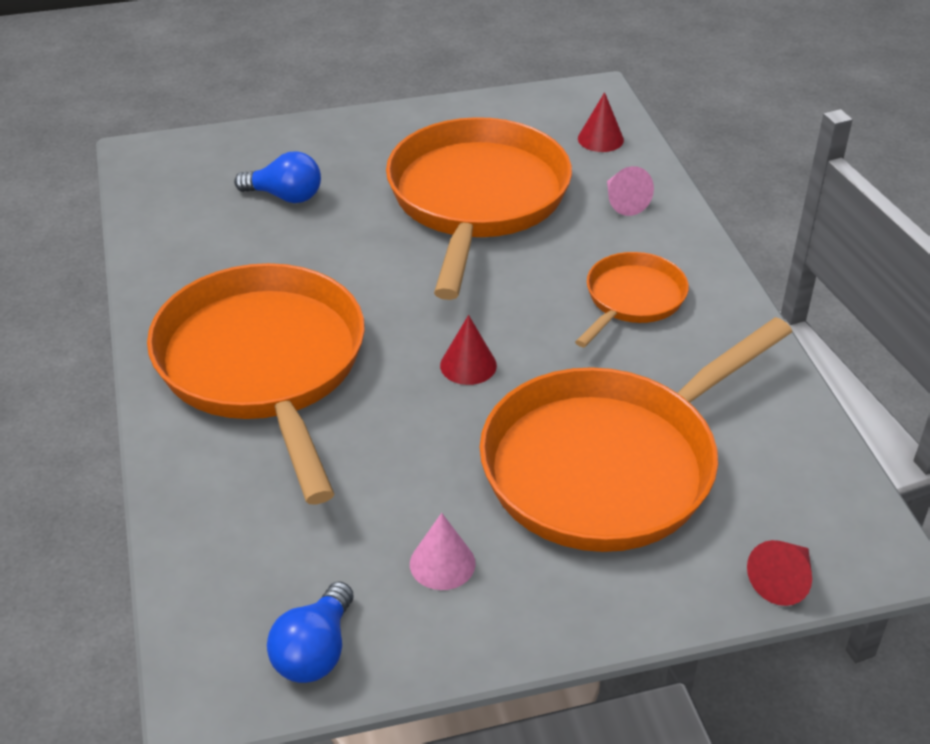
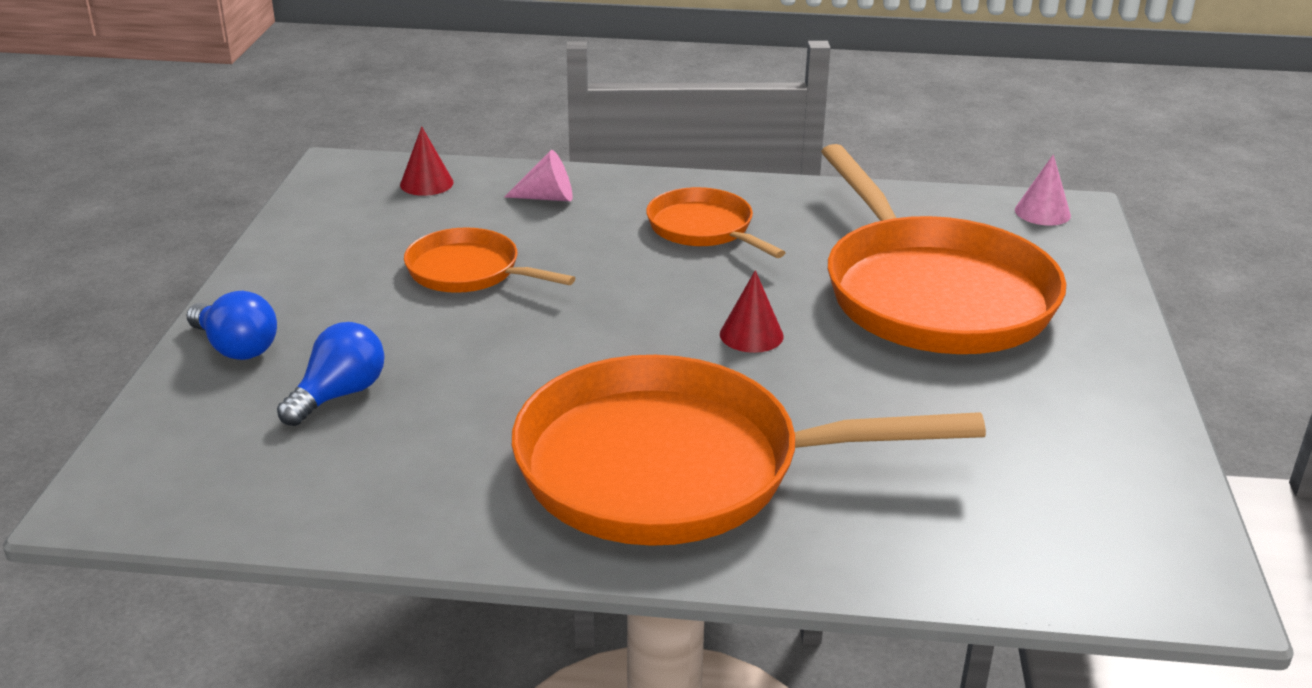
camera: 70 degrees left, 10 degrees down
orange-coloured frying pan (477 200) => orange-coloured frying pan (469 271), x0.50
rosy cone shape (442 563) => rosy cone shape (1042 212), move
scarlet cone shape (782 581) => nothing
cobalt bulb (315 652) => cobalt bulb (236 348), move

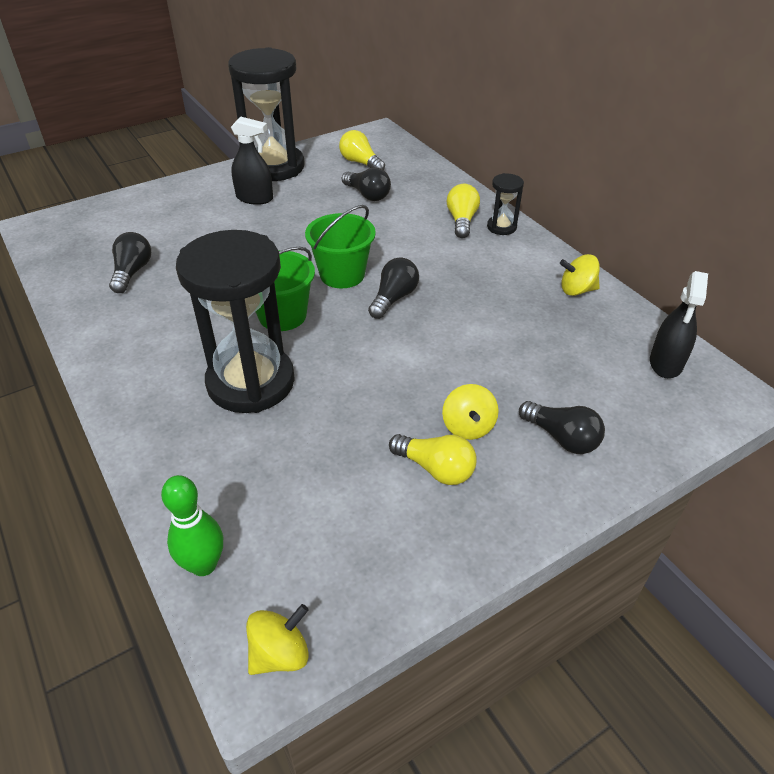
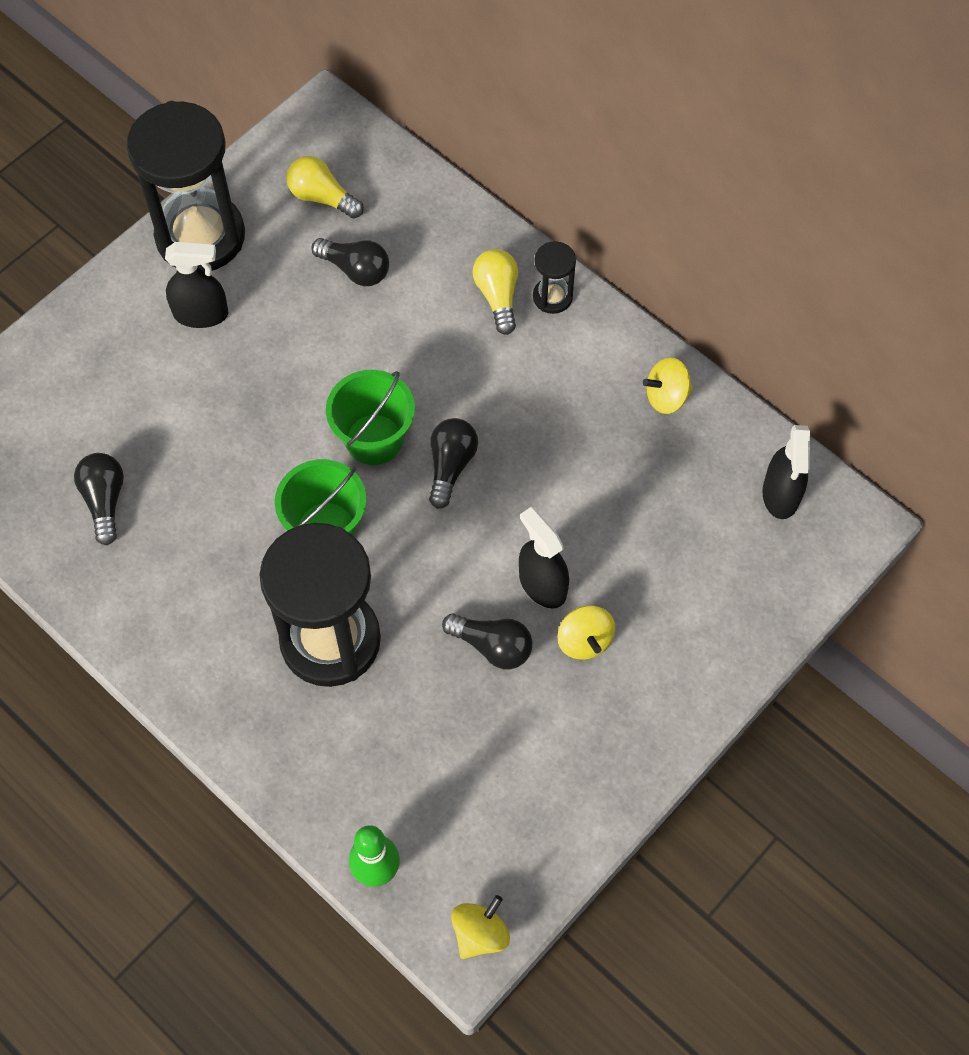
camera: 15 degrees left, 20 degrees up
black bulb (562 438) => black bulb (492 646), move
yellow bulb (435 469) => nothing
nothing => black sprayer (542 584)

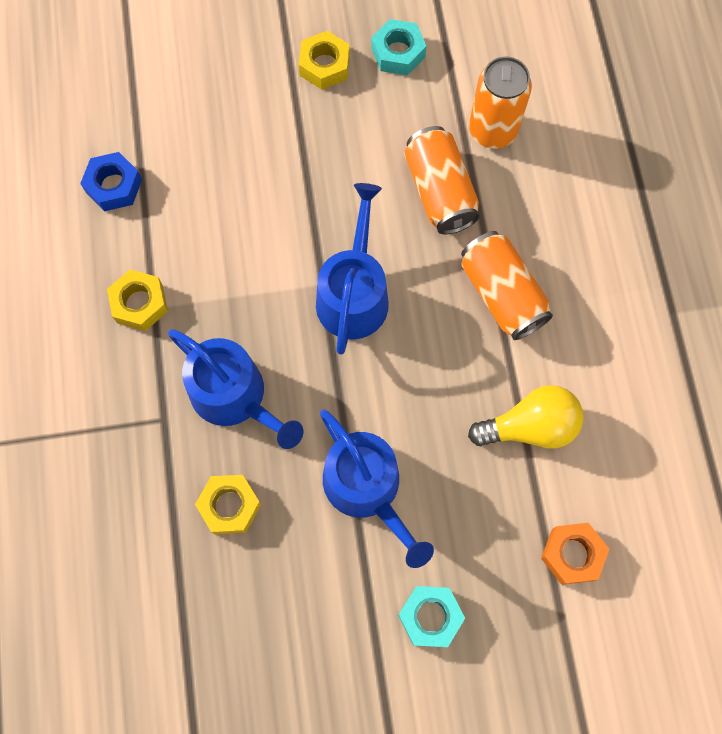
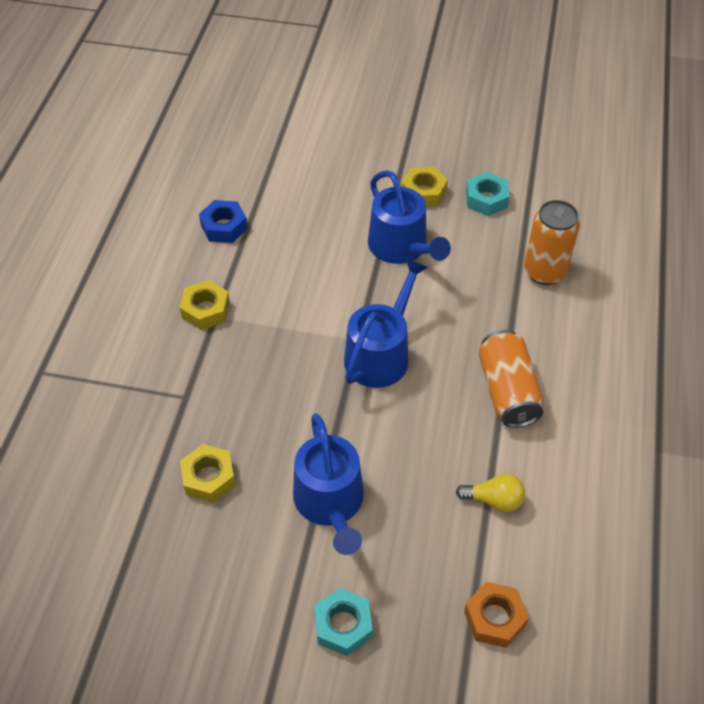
camera: 20 degrees right, 20 degrees down
orange-coloured soda can (439 191) => nothing
cobalt watering pot (235 397) => cobalt watering pot (401 247), move
yellow bulb (530 426) => yellow bulb (494 500), x0.65

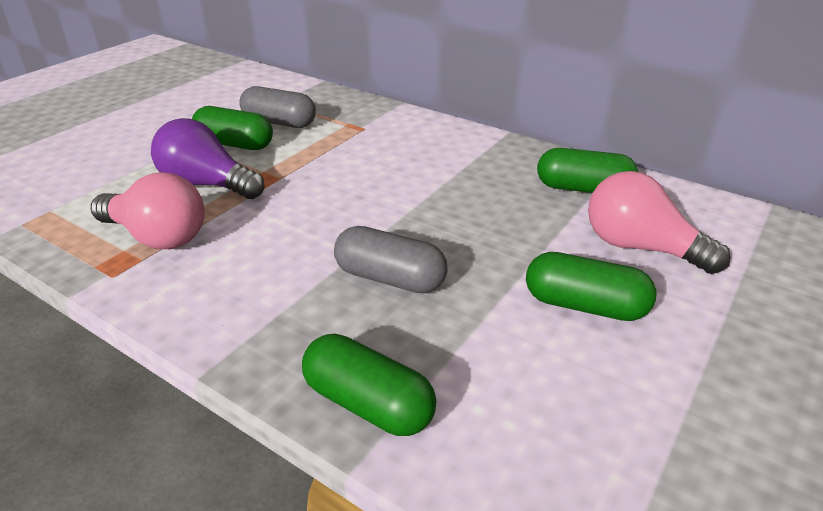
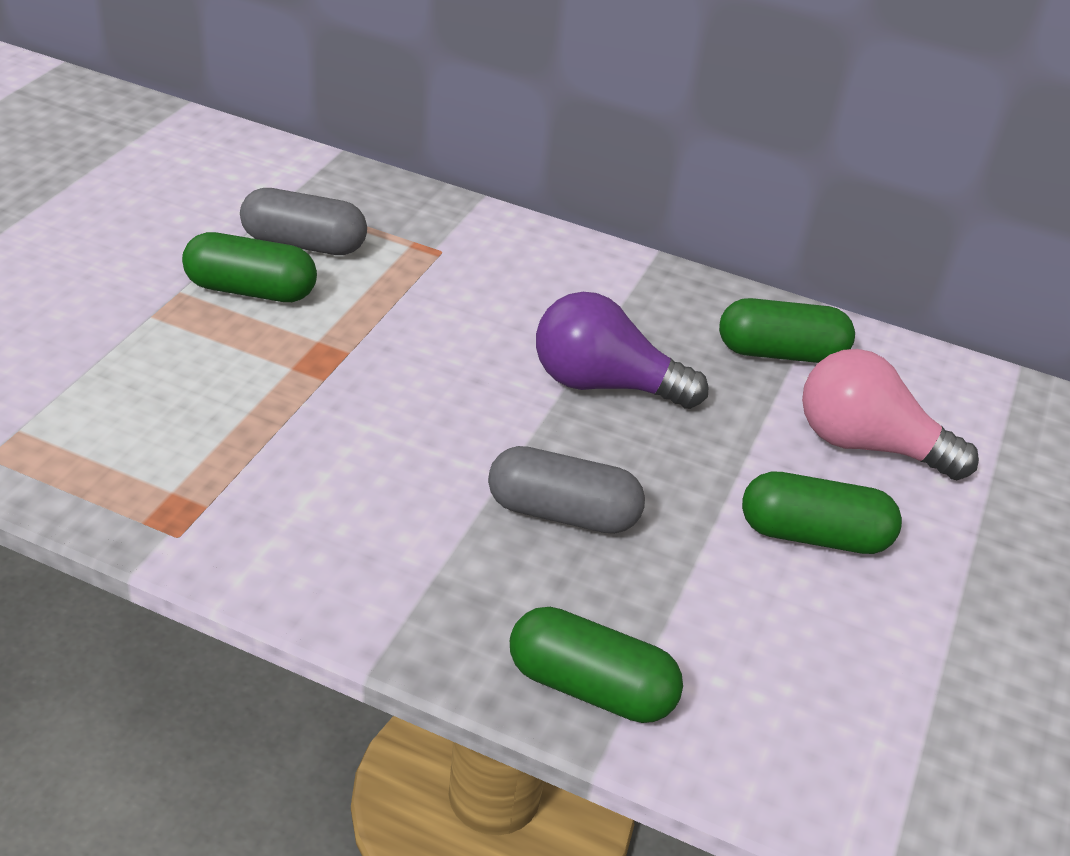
camera: 15 degrees left, 5 degrees up
royal purple bulb (207 184) => royal purple bulb (604 384), move
rosy bulb (157 237) => nothing

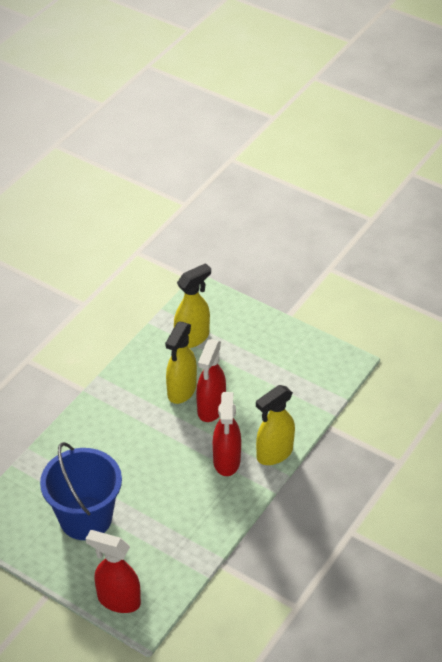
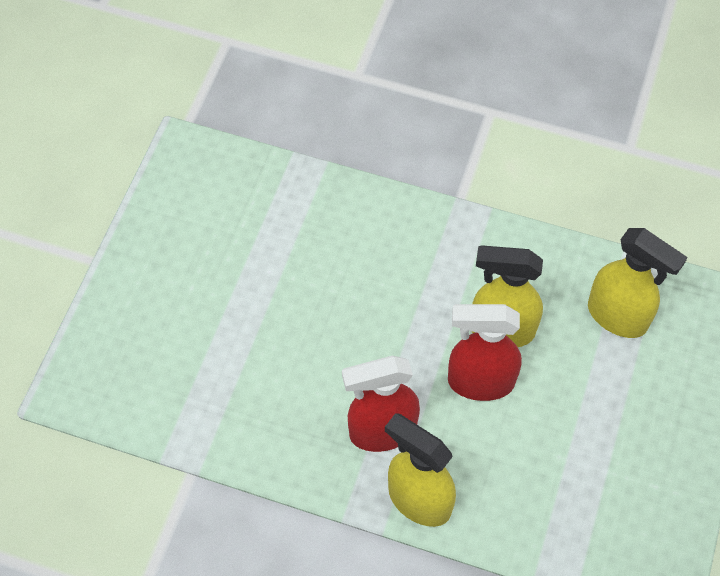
camera: 75 degrees right, 15 degrees up
cobalt pail (85 518) => nothing
scarlet sprayer (118 600) => nothing

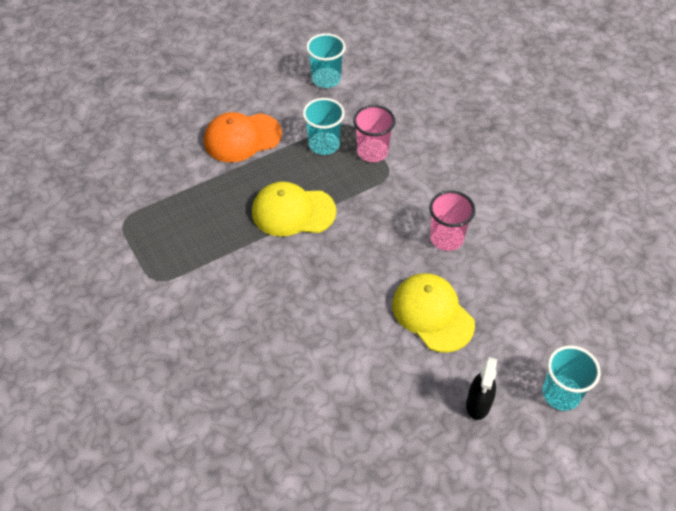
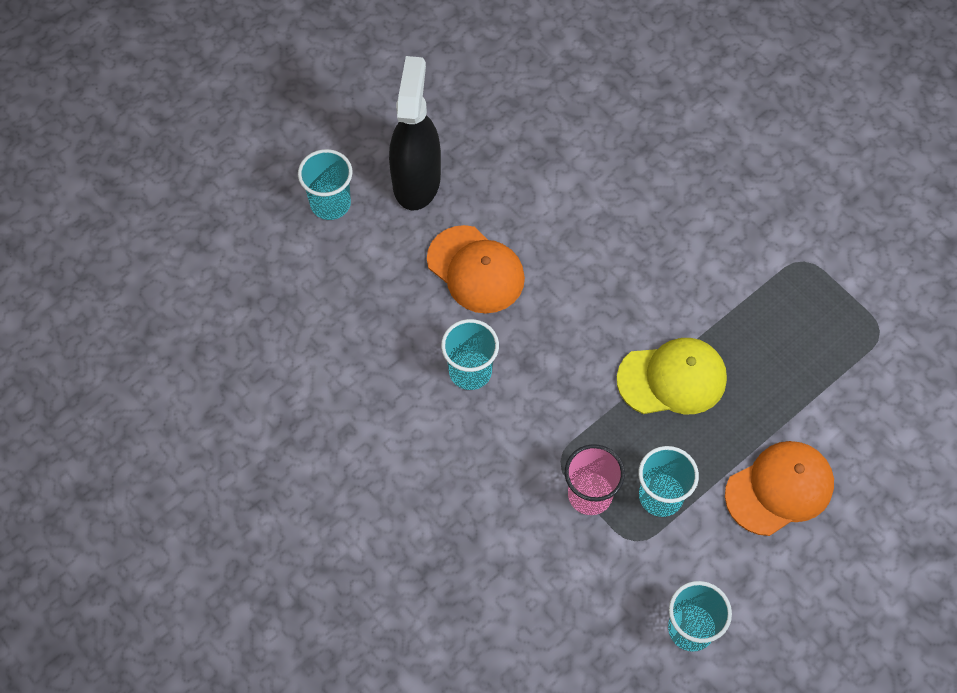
camera: 170 degrees right, 10 degrees up
rosy cup (446 238) => turquoise cup (470 371)
yellow baseball cap (432 314) => orange-coloured baseball cap (476 270)
black sprayer (478 404) => black sprayer (416 181), x1.84

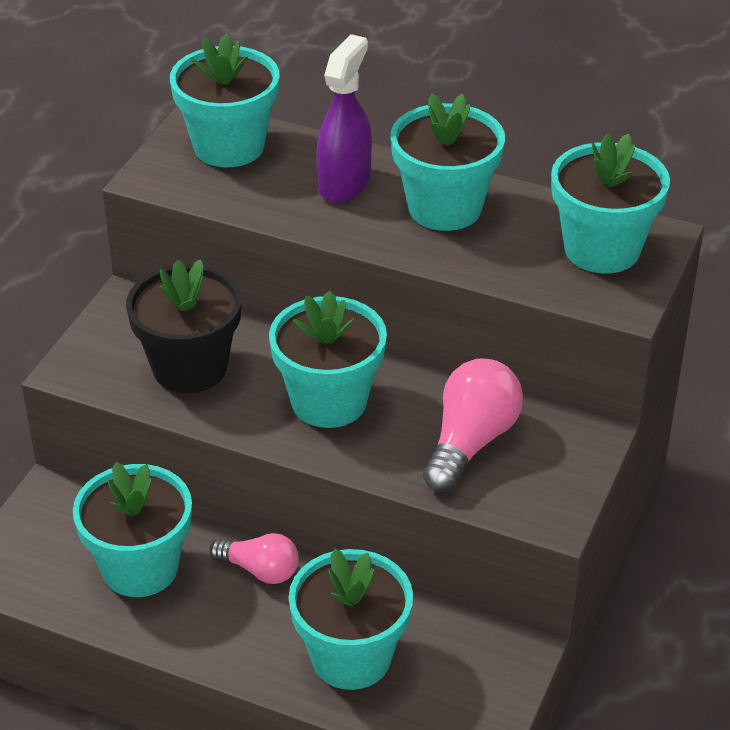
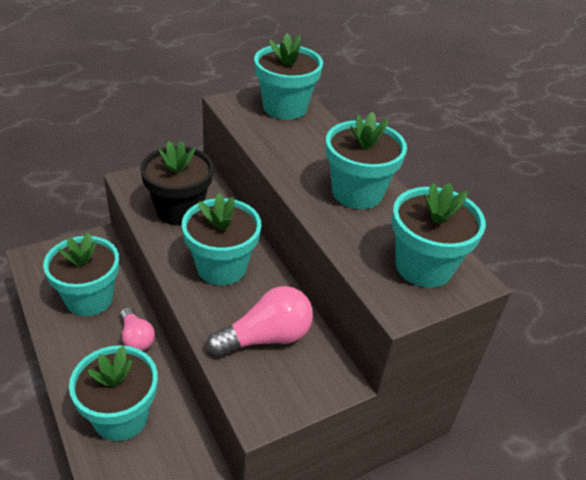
camera: 35 degrees right, 0 degrees up
royal purple sprayer (344 183) => nothing

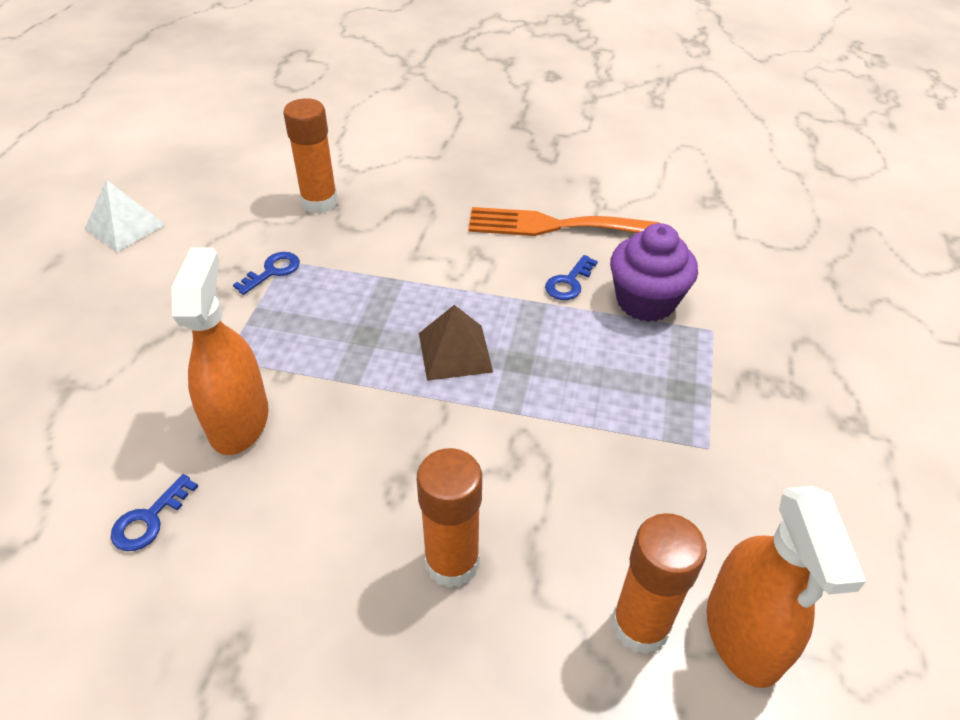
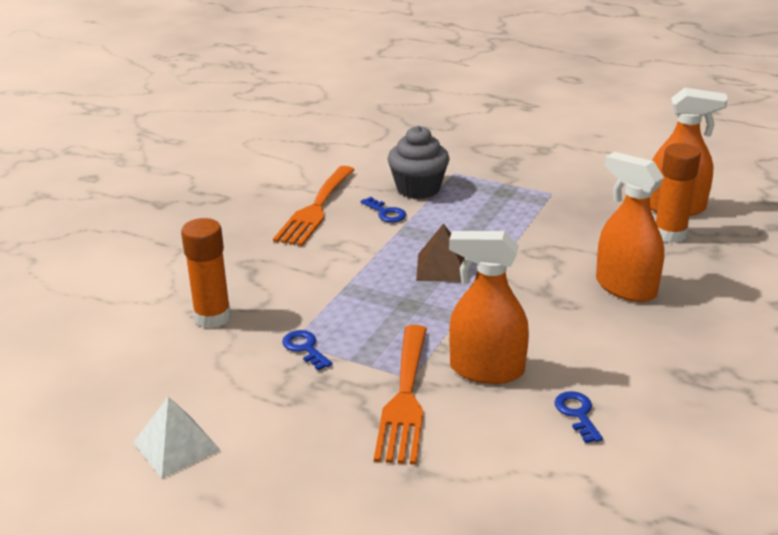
camera: 75 degrees left, 15 degrees down
royal purple cupcake (645 301) => gray cupcake (418 189)
orange-coloured stick of glue (452 562) => orange-coloured sprayer (625 288)
cobalt latchkey (149 519) => cobalt latchkey (577 414), 150 degrees counterclockwise
nothing => orange-coloured fork (405 399)

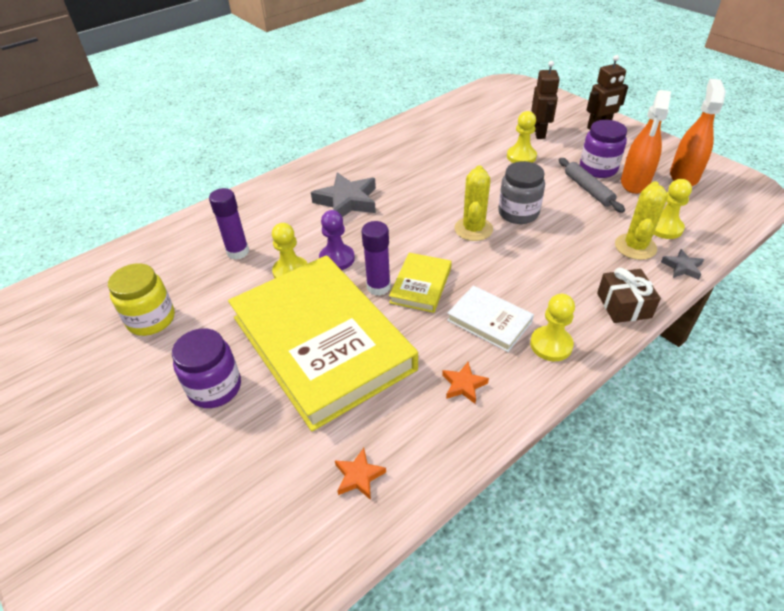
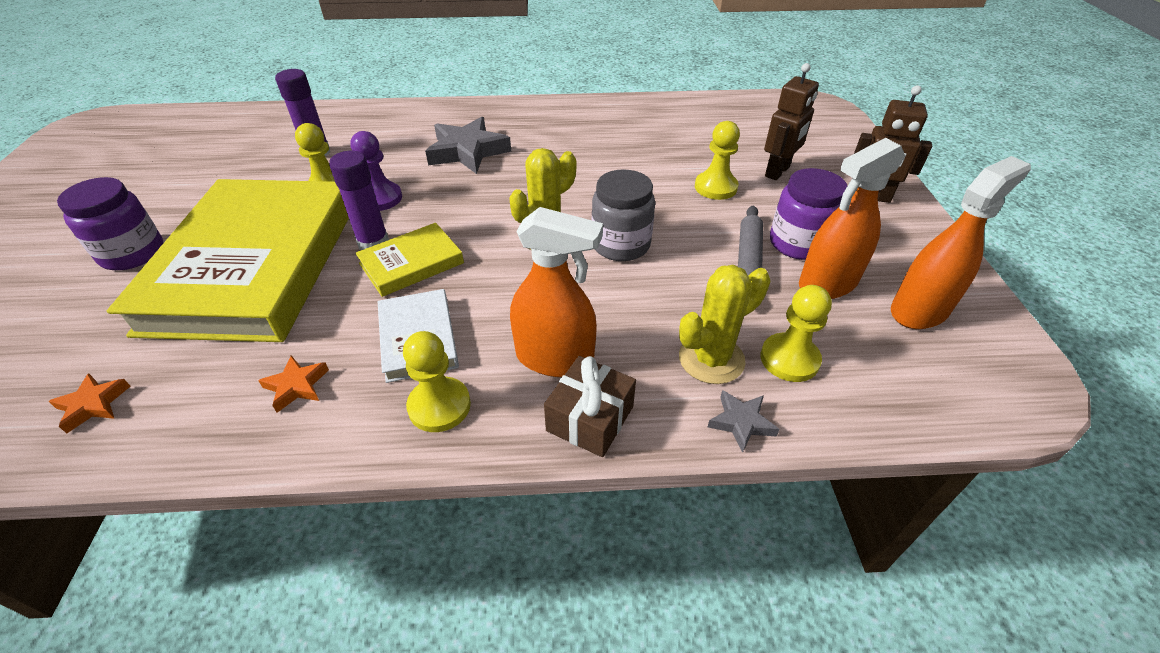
camera: 35 degrees right, 0 degrees up
yellow preserve jar (151 319) => nothing
nothing => orange-coloured sprayer (555 358)

